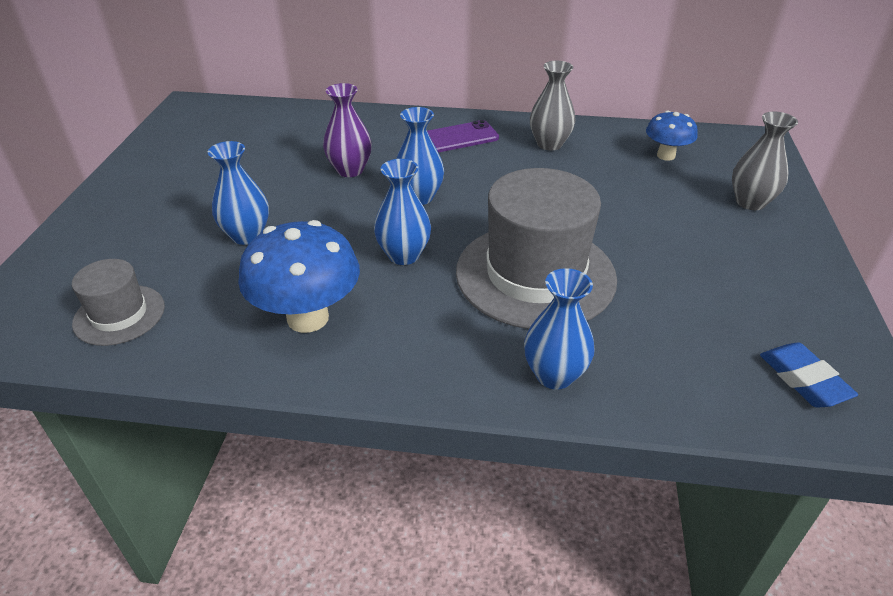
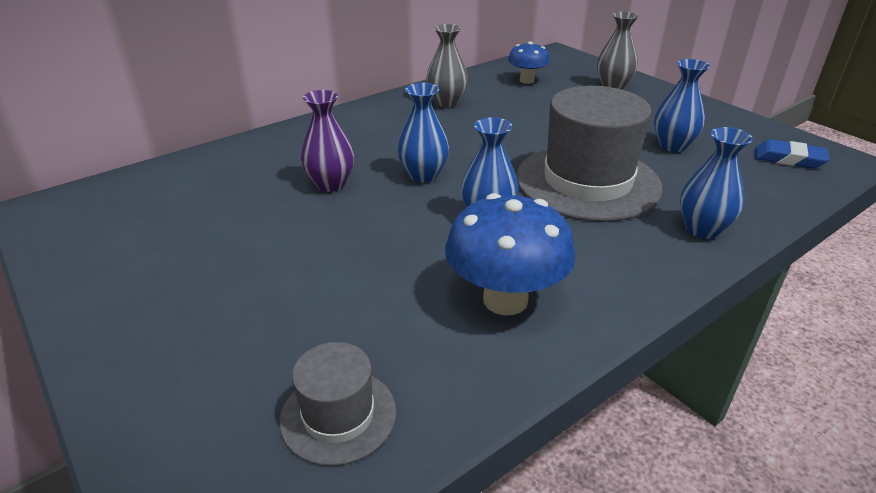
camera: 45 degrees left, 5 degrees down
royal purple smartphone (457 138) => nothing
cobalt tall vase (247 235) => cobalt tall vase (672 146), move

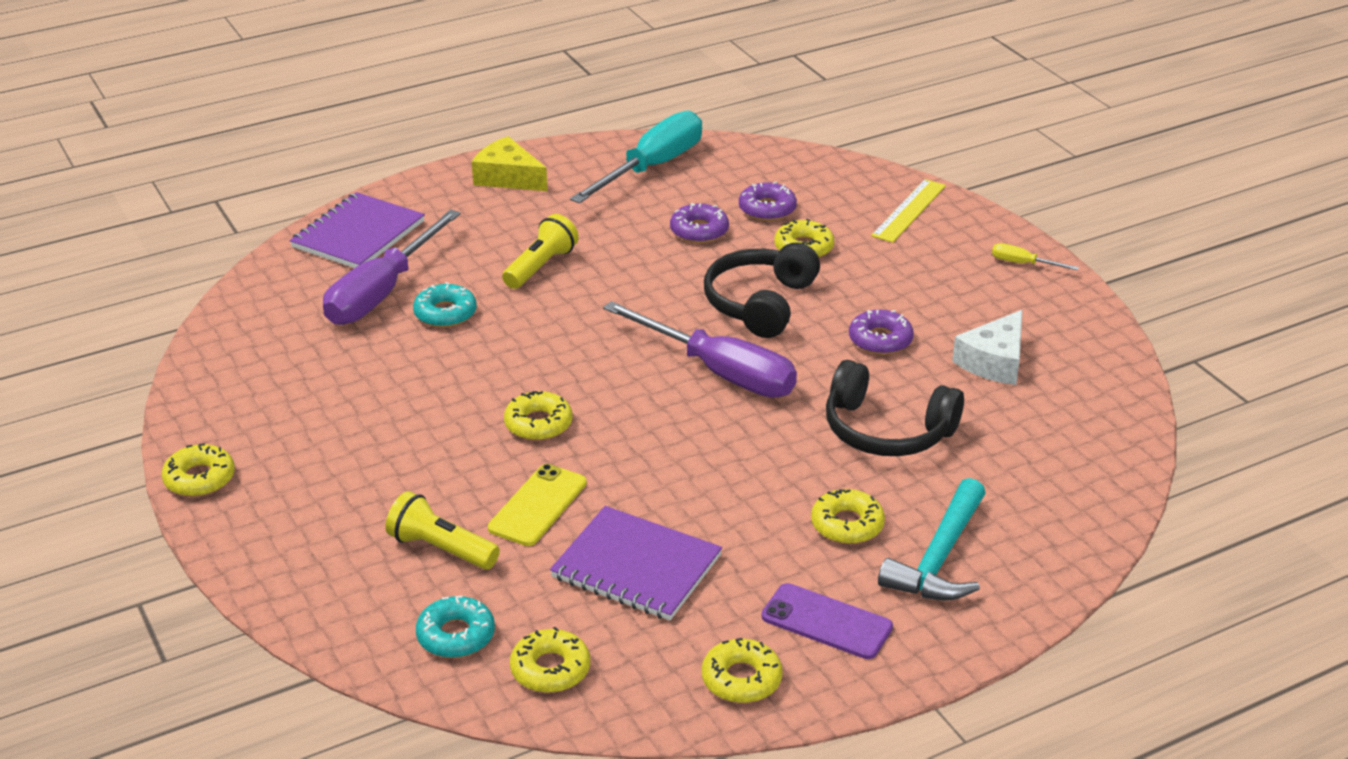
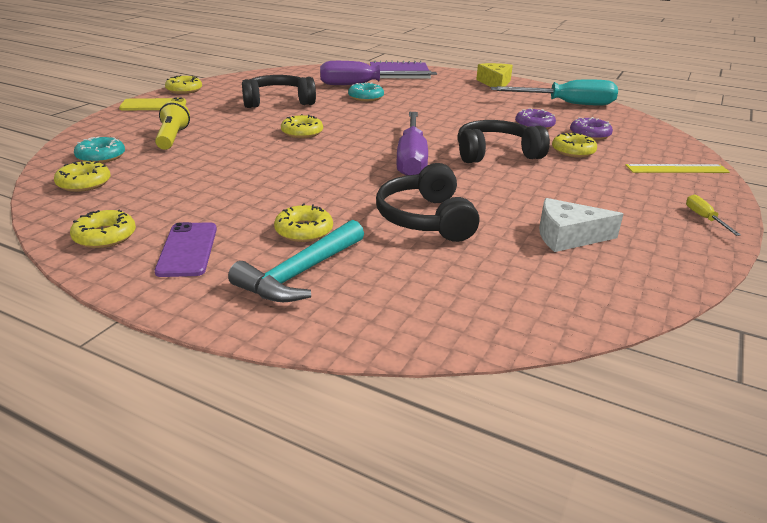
camera: 55 degrees right, 5 degrees down
yellow pocket torch (541 267) => nothing
royal purple donut (880 340) => nothing
yellow smartphone (538 505) => yellow smartphone (153 105), move
turquoise hammer (939 558) => turquoise hammer (300 273), 45 degrees counterclockwise
royal purple notepad (636 566) => nothing
nothing => black over-ear headphones (278 102)

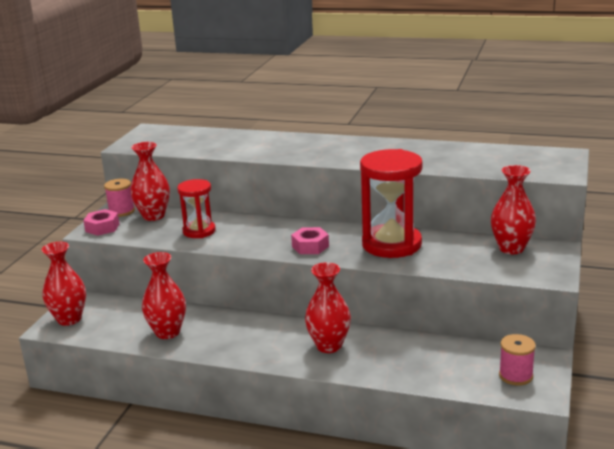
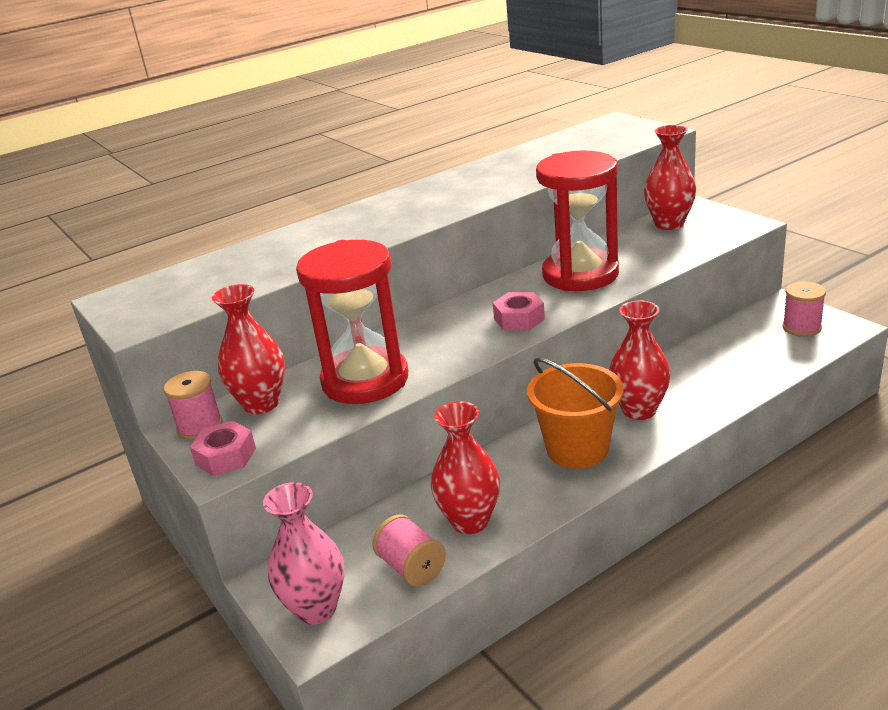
camera: 50 degrees left, 5 degrees up
scarlet sandglass (199 231) => scarlet sandglass (365 380), x1.72
scarlet tall vase (69 319) => rosy tall vase (316 609)
nothing => orange-coloured pail (577 449)
nothing => rosy spool (411 568)

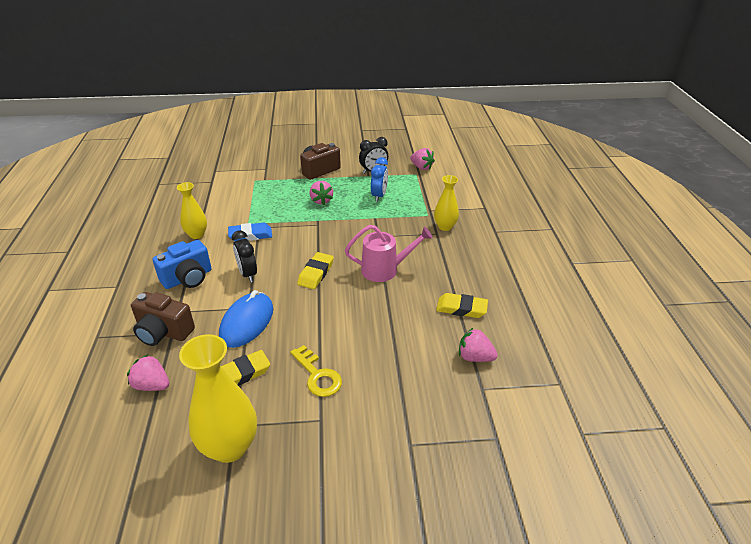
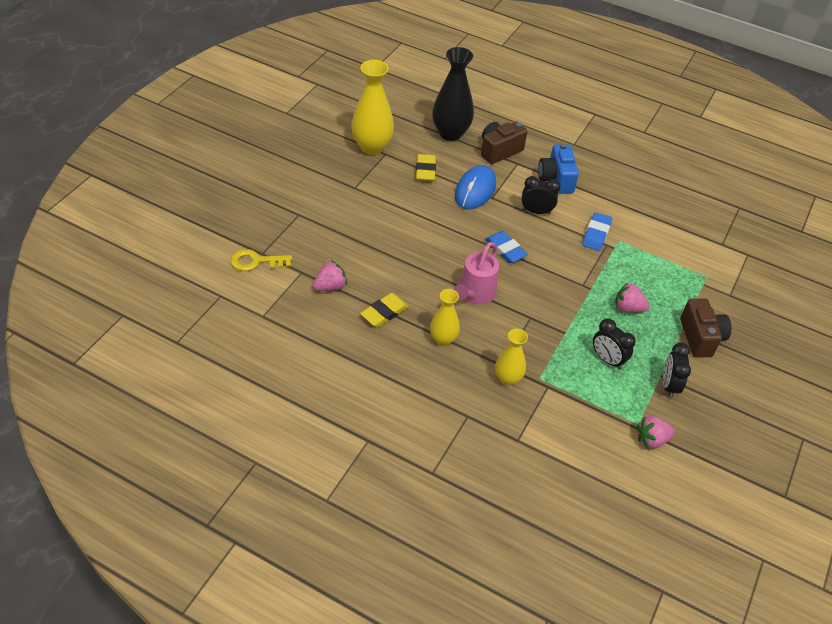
camera: 120 degrees right, 10 degrees up
cobalt clock (379 196) => black clock (607 359)
yellow tall vase (196 234) => yellow tall vase (443 339), move
yellow gum eraser (316 273) => cobalt gum eraser (505 250)
cobalt mouse (247 322) => cobalt mouse (475 190), 60 degrees clockwise
yellow latchkey (318 376) => yellow latchkey (256 261), move
rosy strawberry (152 385) => black tall vase (450 133)

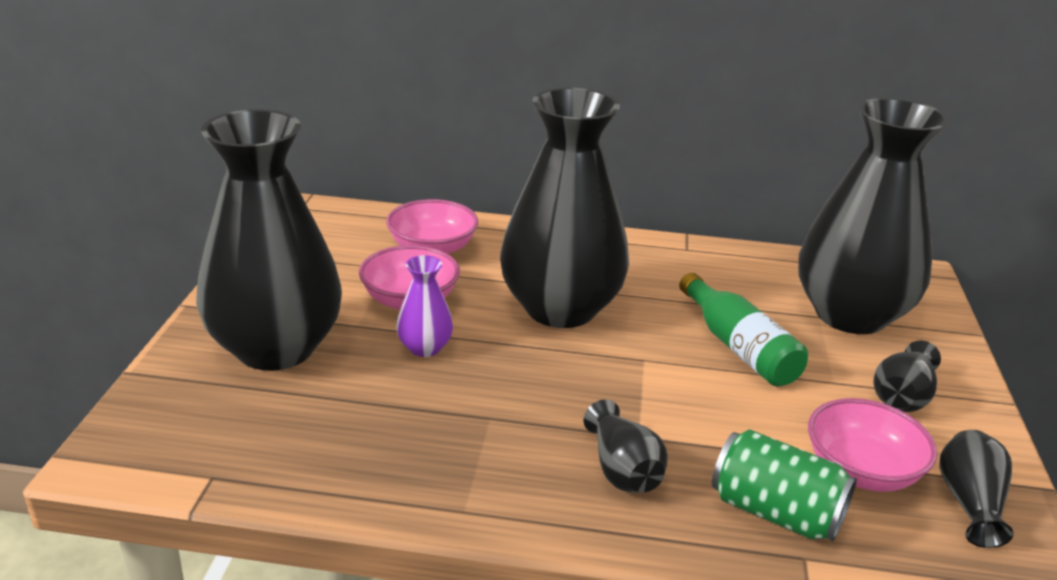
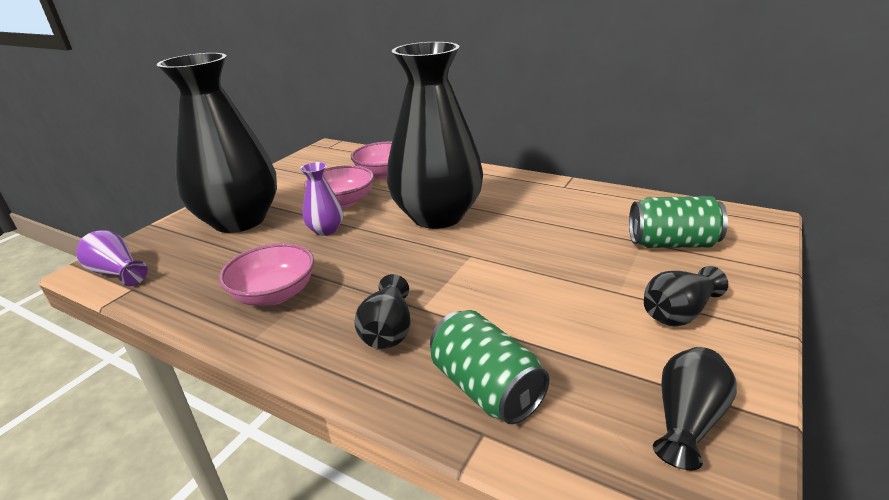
camera: 25 degrees right, 0 degrees up
black tall vase (850 315) => green soda can (672 243)
green bottle (739 347) => nothing
rosy bowl (861 471) => rosy bowl (274 294), move
nothing => royal purple tall vase (117 272)

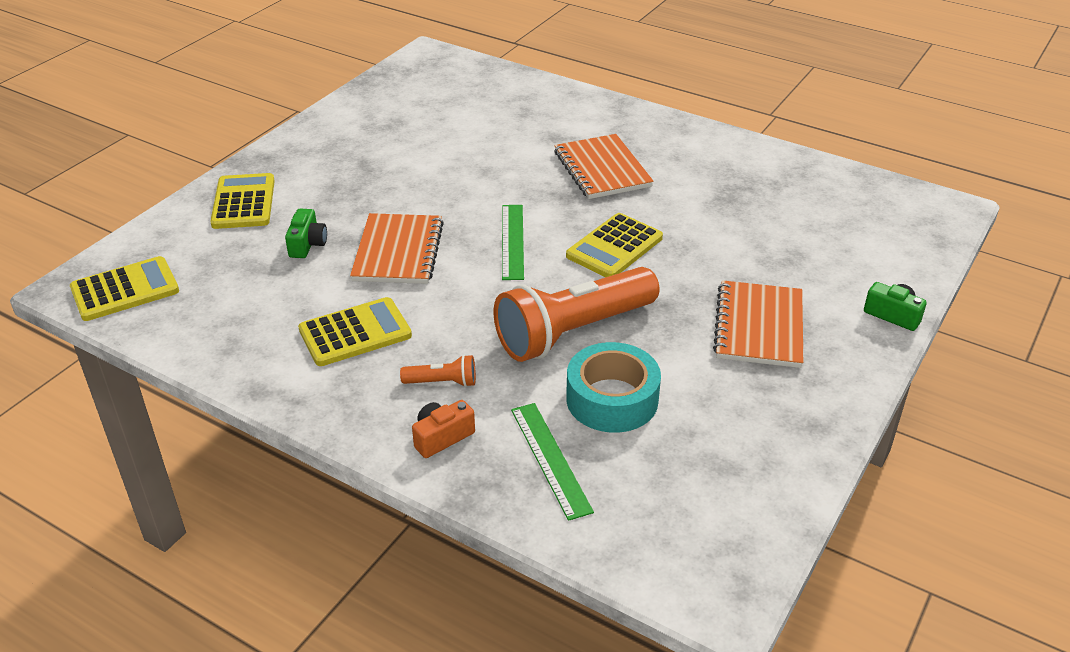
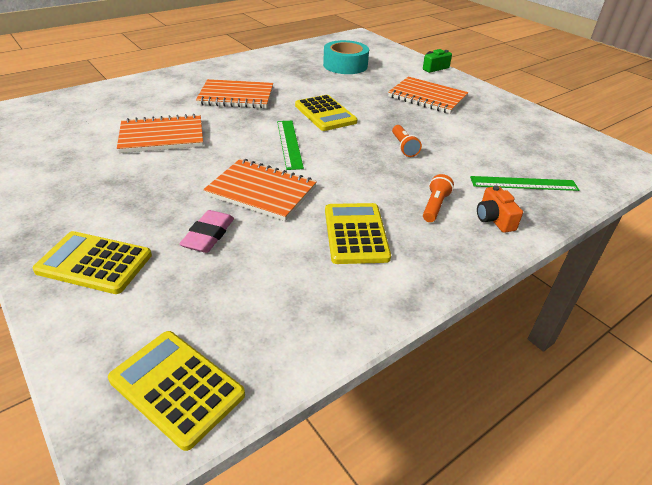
camera: 70 degrees left, 0 degrees up
green ruler (512 241) => green ruler (289 144), 60 degrees clockwise
green photo camera (307 244) => rosy gum eraser (208 235)
yellow calculator (125 290) => yellow calculator (177 387), 45 degrees counterclockwise
orange-coloured pocket torch (573 332) => orange-coloured pocket torch (404 147), x0.41
turquoise tape (612 399) => turquoise tape (345 65), move
nothing => orange-coloured notepad (162 136)

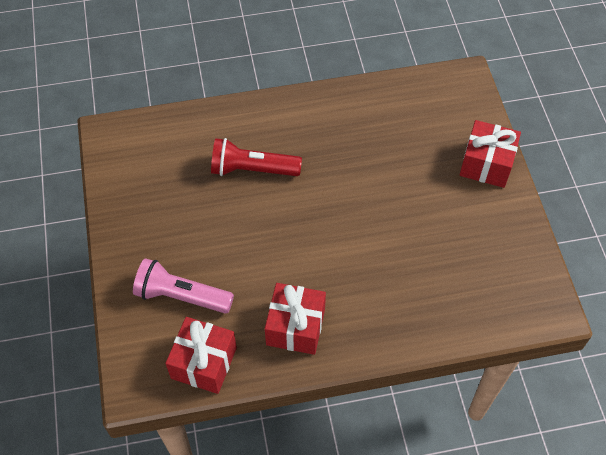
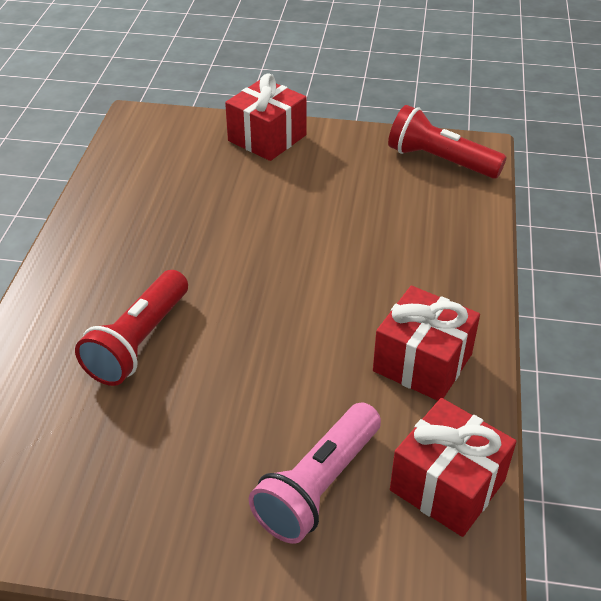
camera: 70 degrees left, 15 degrees down
nothing => scarlet pocket torch (440 161)

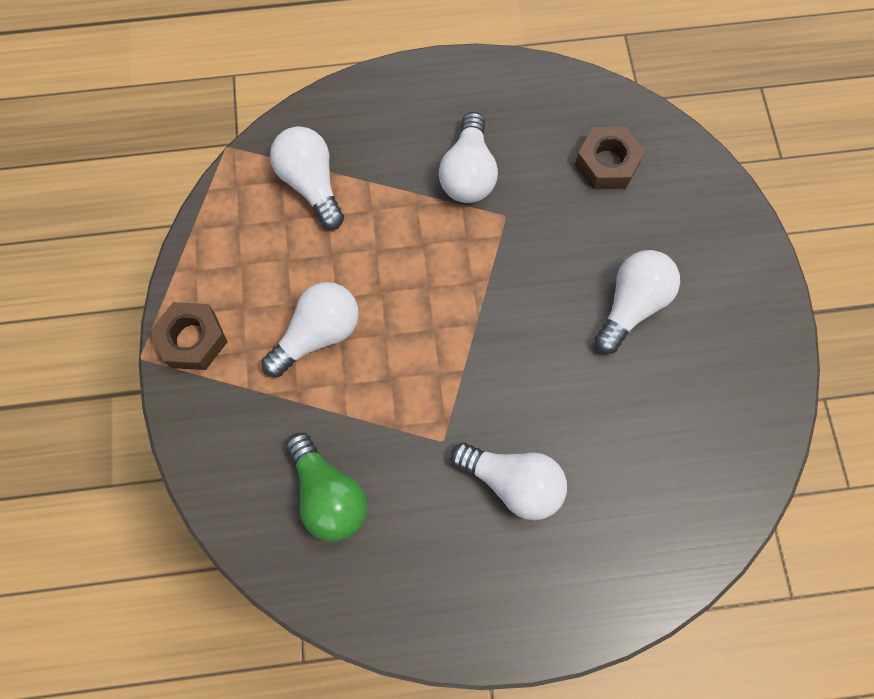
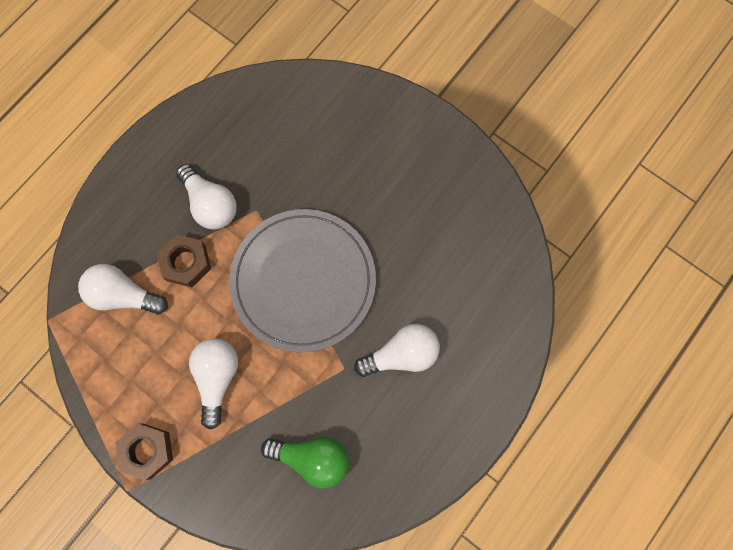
camera: 45 degrees left, 5 degrees up
brown nut (607 163) => brown nut (186 263), move
white bulb (632 305) => nothing
nothing => gray flat dish (303 281)

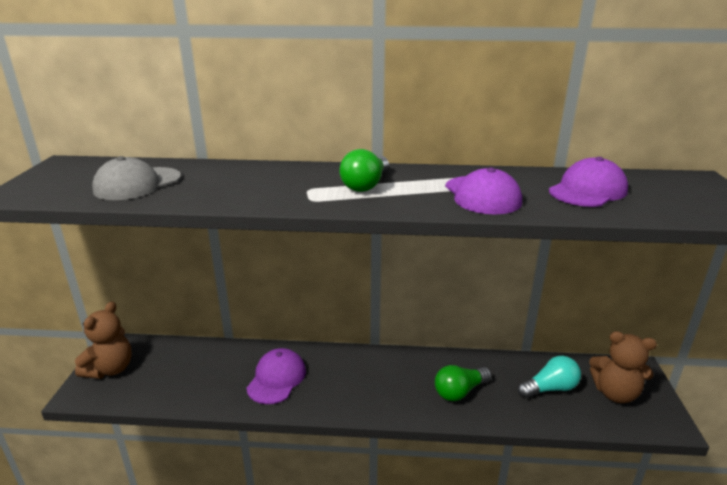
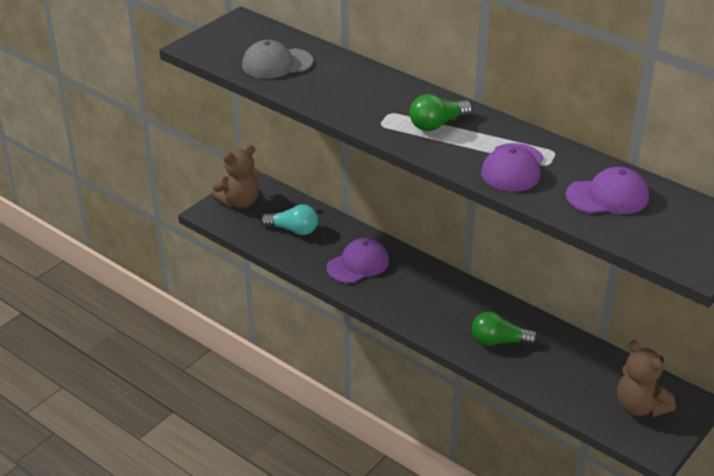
camera: 35 degrees right, 10 degrees up
turquoise bulb (550 388) => turquoise bulb (293 230), move

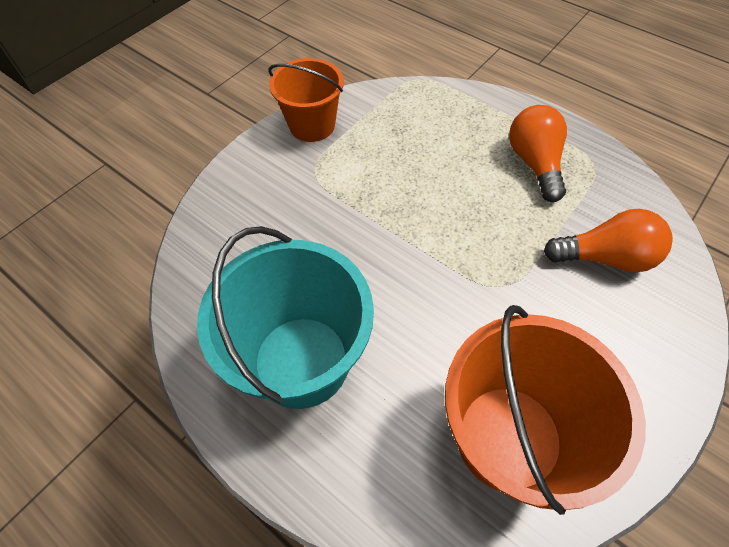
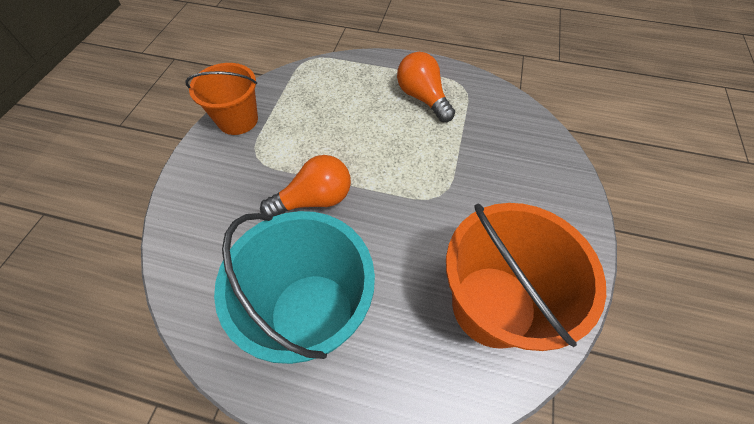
camera: 25 degrees left, 0 degrees up
orange-coloured bulb (605 257) => orange-coloured bulb (314 199), move

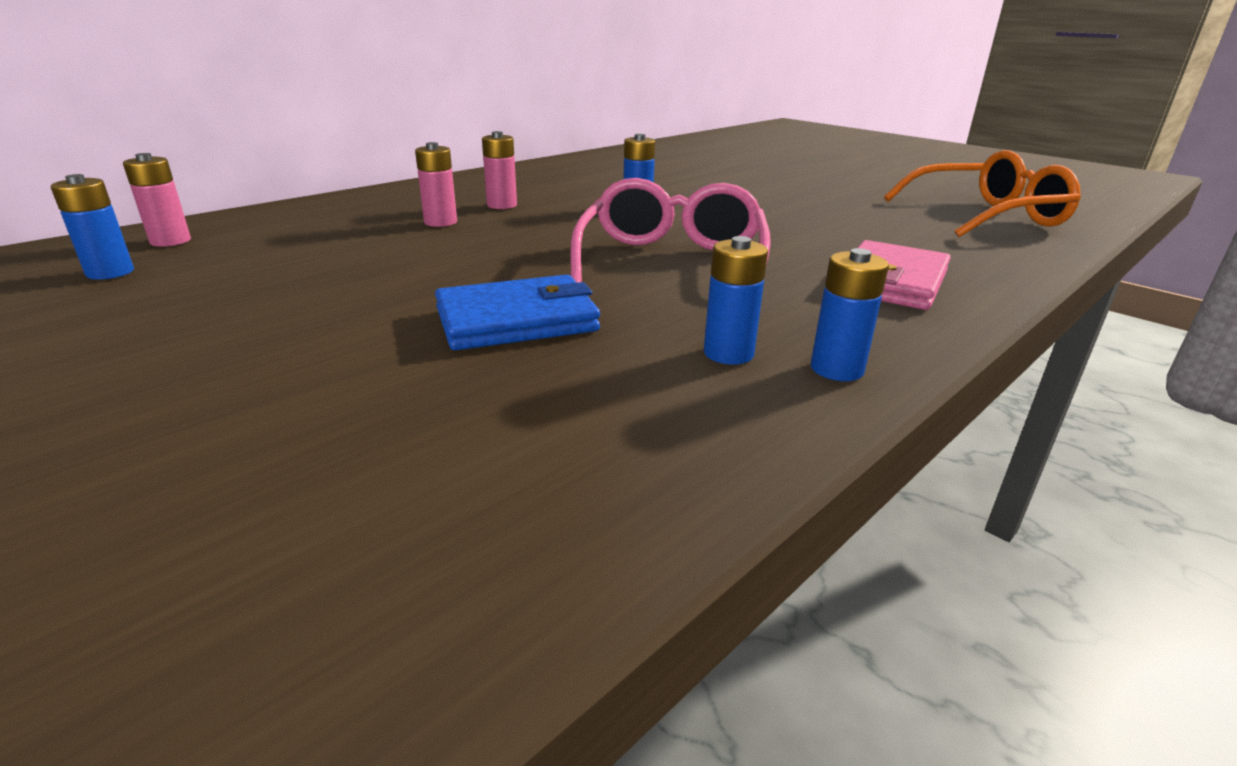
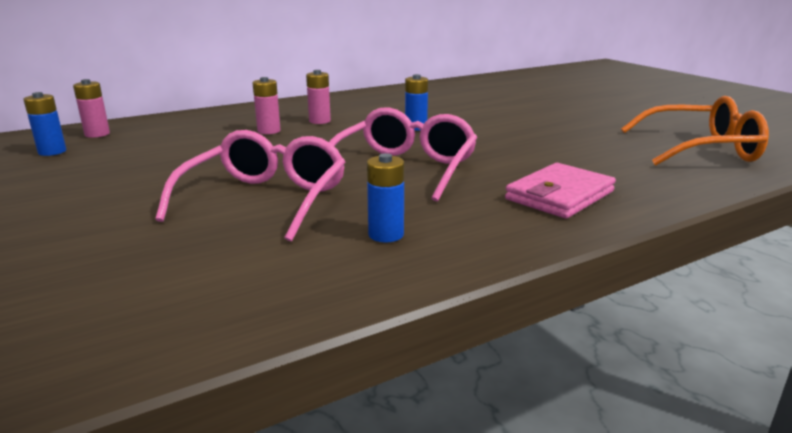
camera: 15 degrees right, 5 degrees down
cobalt power cell (837 369) => nothing
cobalt card wallet (517 320) => rosy eyeglasses (265 200)

